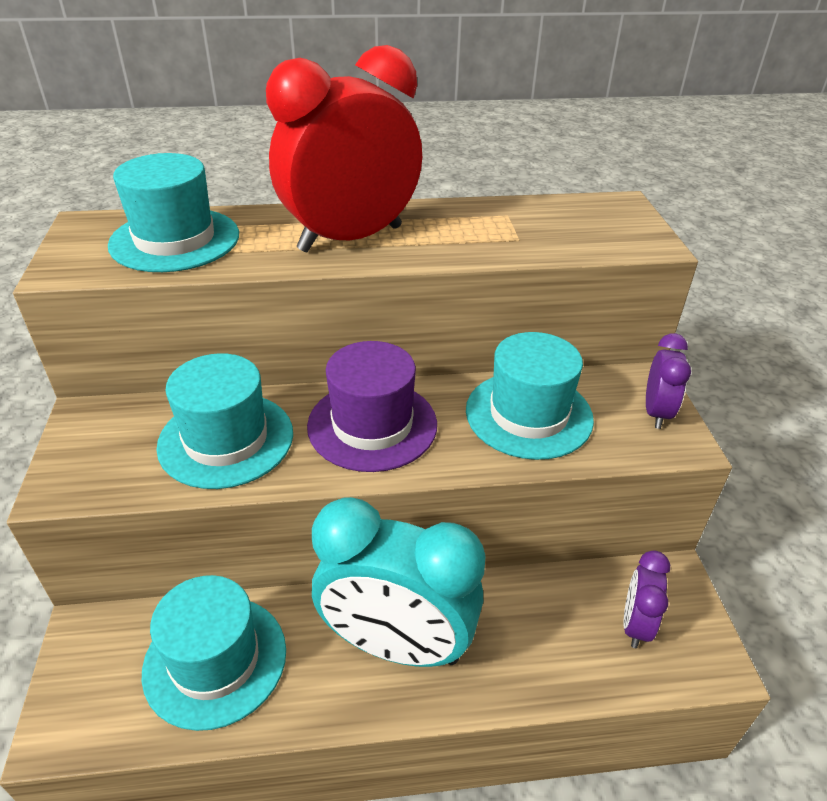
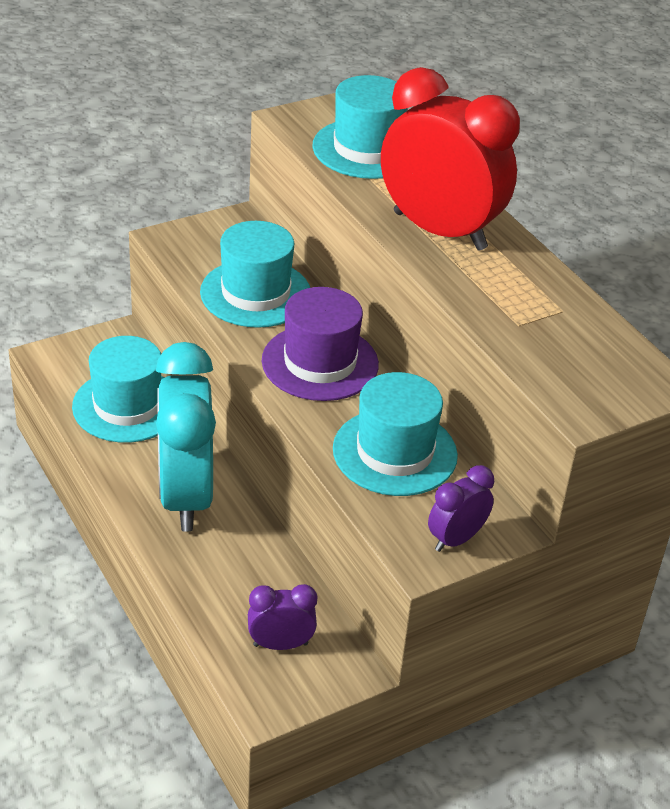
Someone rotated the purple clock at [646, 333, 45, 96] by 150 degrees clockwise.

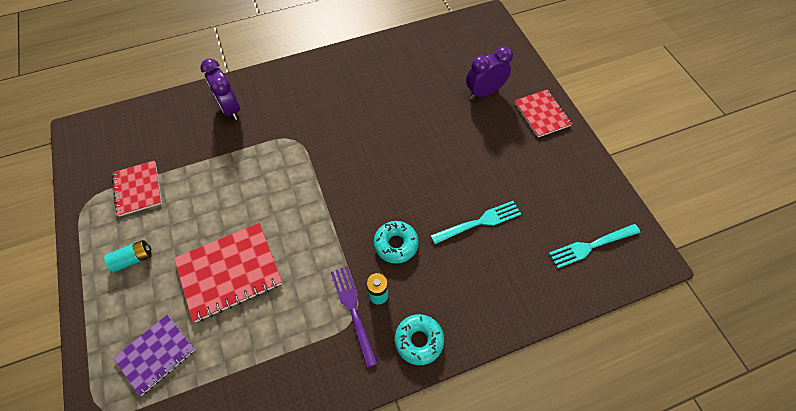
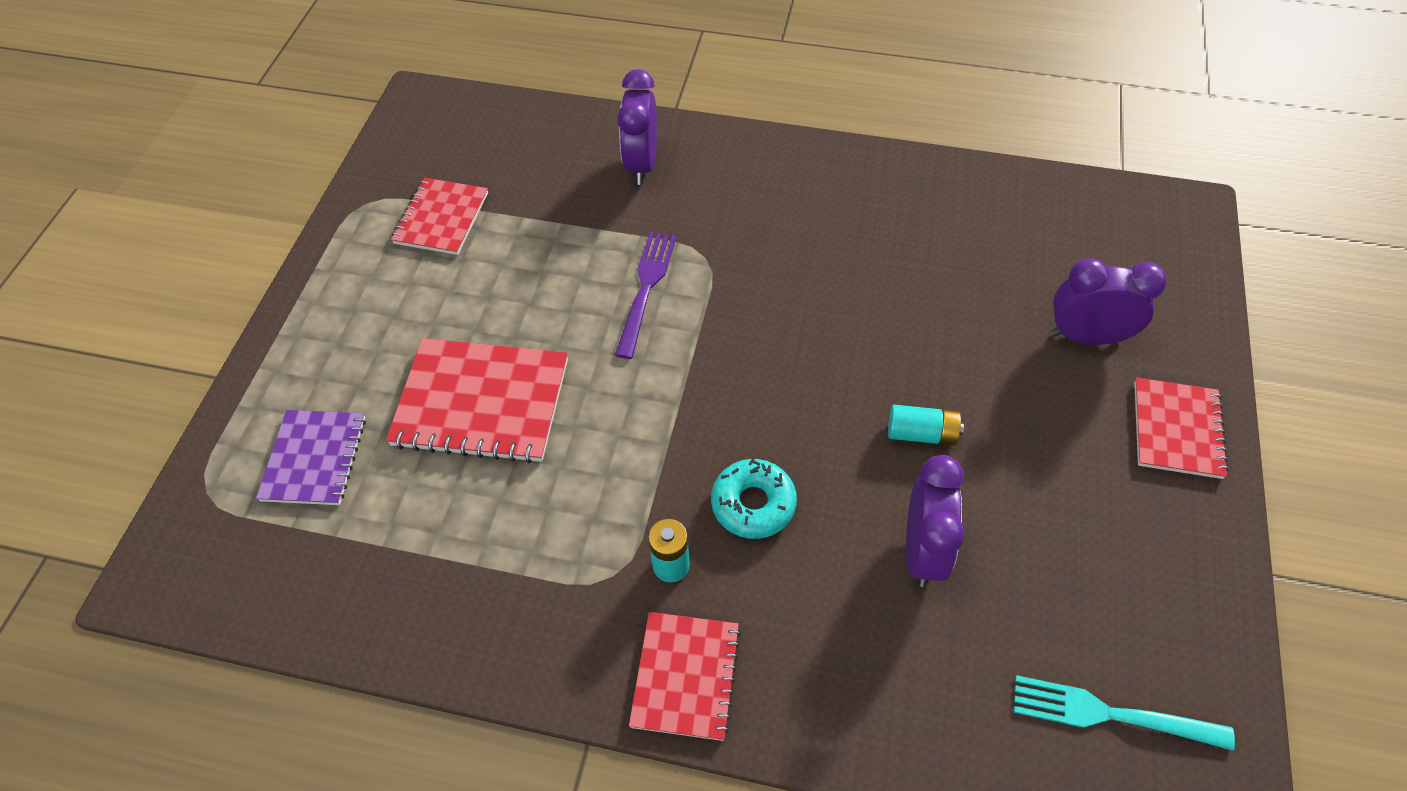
Someone swapped the turquoise fork at [430, 201, 91, 43] for the purple clock at [906, 455, 59, 132]. Someone carried the turquoise battery from [104, 240, 48, 32] to [888, 405, 76, 41]. Someone carried the purple fork from [331, 266, 47, 102] to [615, 232, 62, 127]. Someone swapped the turquoise donut at [395, 314, 49, 51] for the red notebook at [629, 612, 112, 129]. Someone rotated the purple notebook at [113, 315, 82, 81] by 75 degrees counterclockwise.

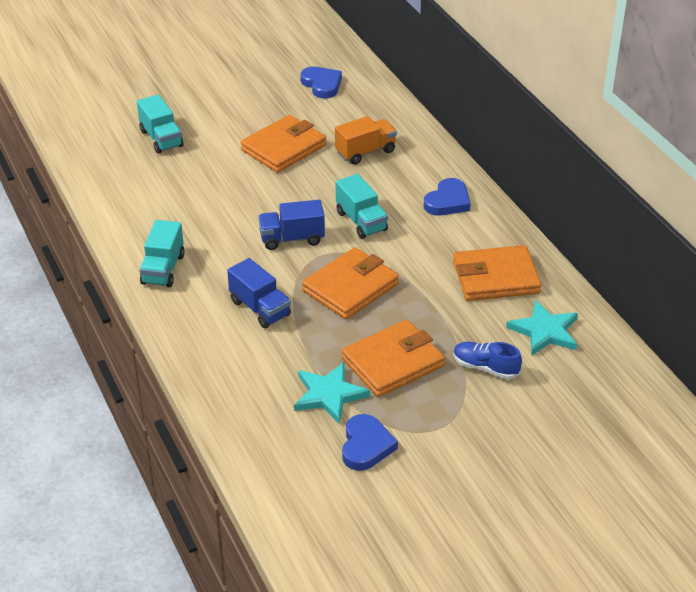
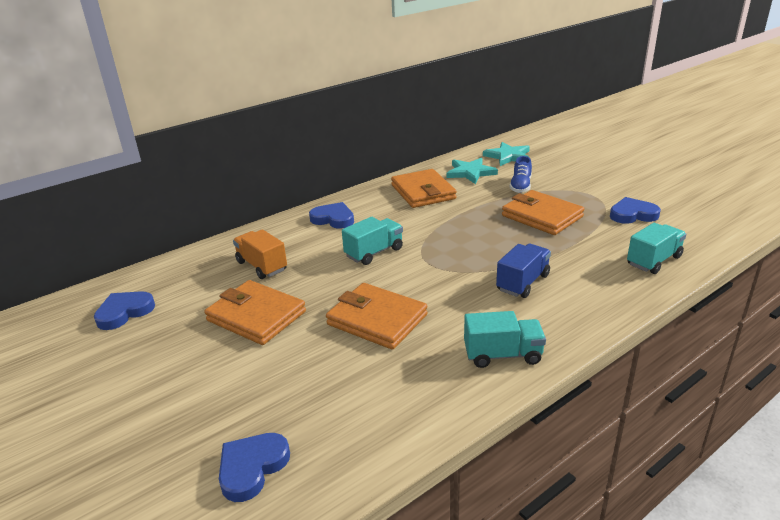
Someone carried the turquoise truck from [137, 95, 46, 59] to [627, 223, 59, 51]. Someone took away the blue truck at [258, 200, 67, 50]. Someone carried the orange wallet from [302, 247, 97, 72] to [326, 283, 102, 67]. Someone carried the turquoise star from [294, 362, 76, 61] to [483, 142, 47, 24]. Someone put down the blue heart at [219, 433, 71, 69].

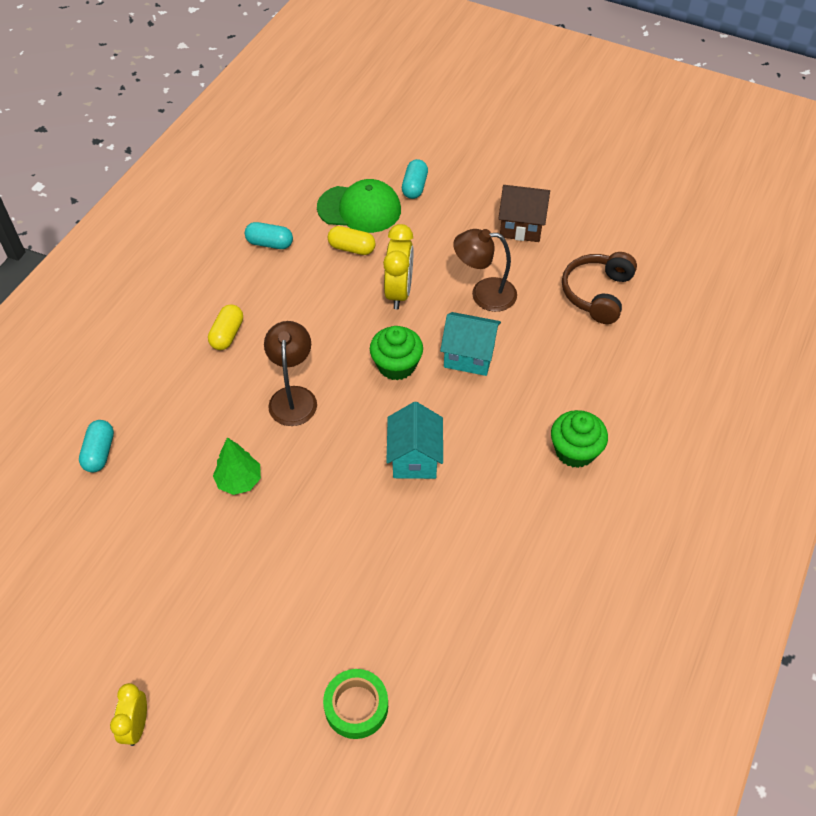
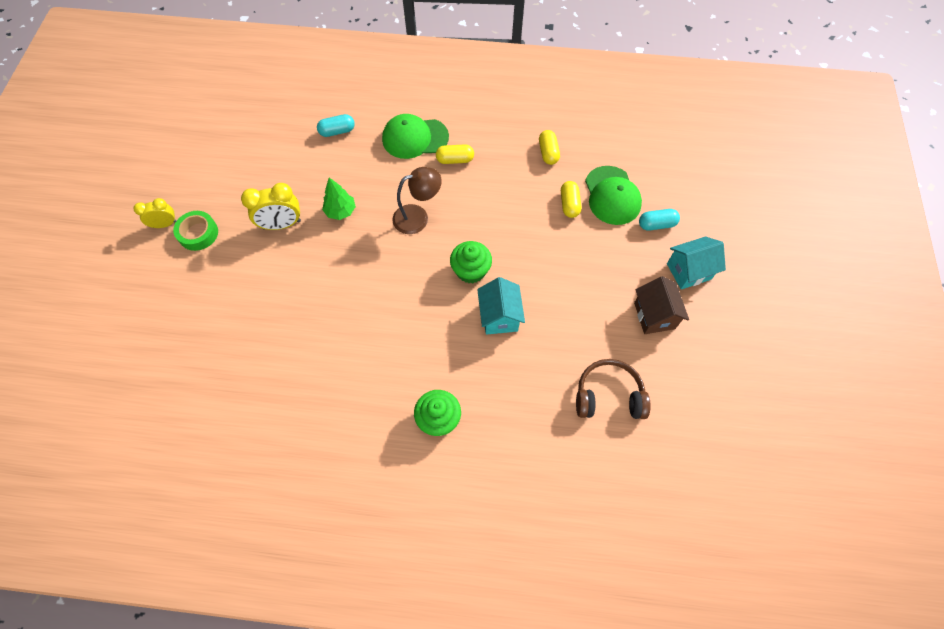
Someone repainted the turquoise capsule at [245, 222, 48, 27], which became the yellow capsule at [539, 130, 21, 35]. Someone carried the yellow clock from [383, 224, 30, 85] to [241, 183, 60, 47]. Someone took away the brown lamp at [453, 229, 64, 83]. Someone carried the turquoise house from [386, 402, 57, 77] to [667, 236, 59, 53]. Someone carried the green tape from [323, 669, 65, 70] to [173, 211, 45, 40]. Someone put down the green cap at [382, 114, 67, 45].

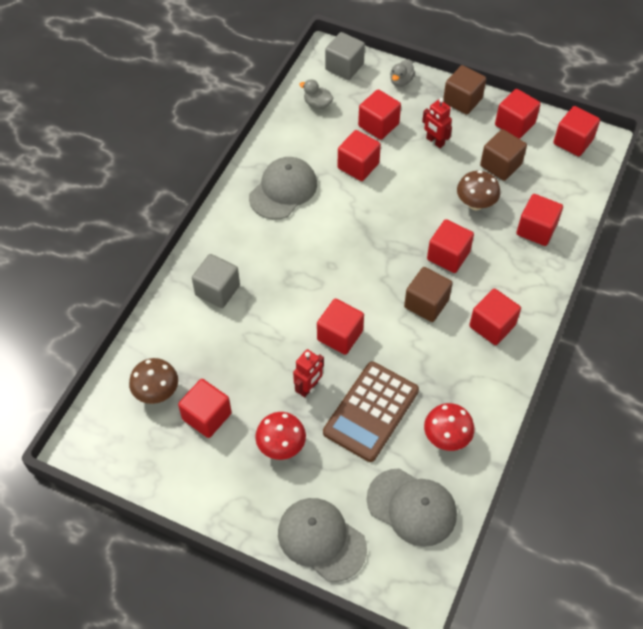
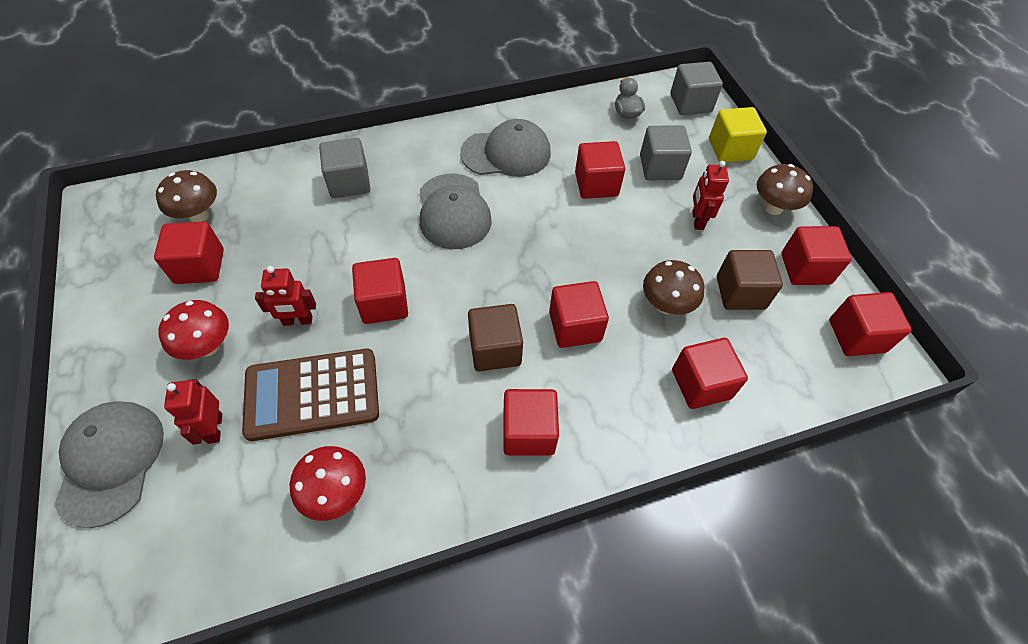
Someone swapped the grey duck at [390, 59, 25, 28] for the yellow cube at [709, 107, 58, 55]. Someone swapped the brown cube at [443, 65, 43, 50] for the brown mushroom at [757, 164, 56, 51]. Someone repainted the red cube at [358, 89, 43, 51], which became the grey cube at [640, 125, 52, 55]. Someone carried the grey cap from [367, 468, 90, 79] to [420, 173, 72, 76]. Someone put down the red robot at [164, 379, 58, 66].

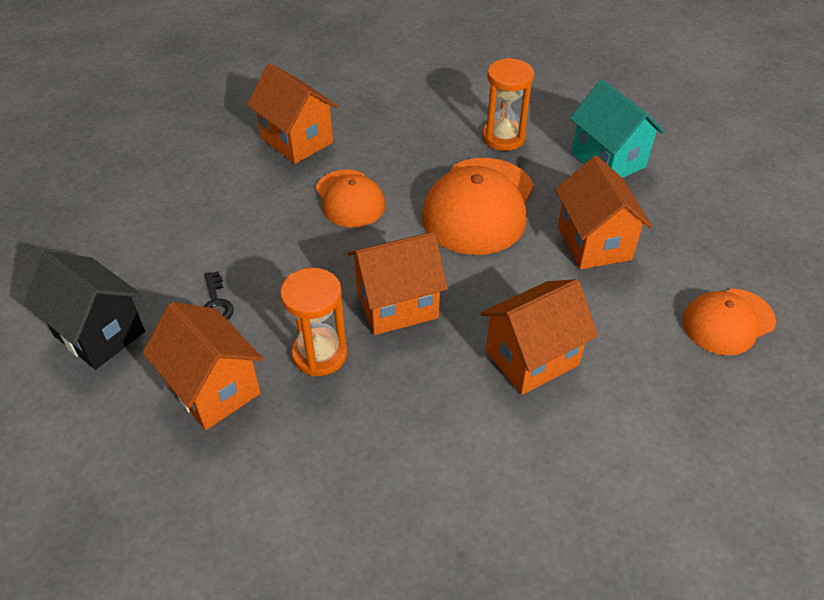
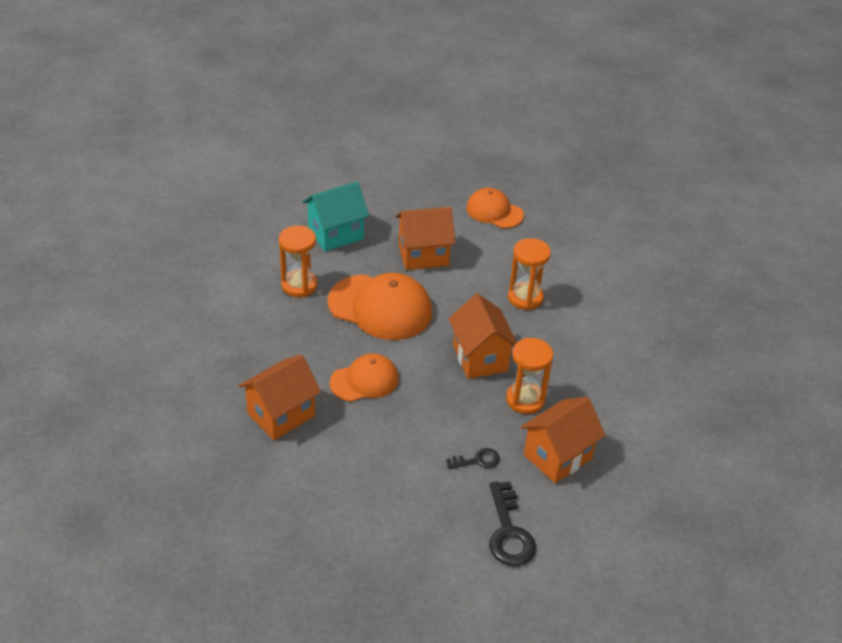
Someone swapped the black house at [24, 251, 121, 119] for the black key at [489, 481, 47, 85]. Someone swapped the orange house at [480, 279, 118, 116] for the orange hourglass at [508, 238, 43, 72]. Someone rotated the orange cap at [682, 288, 94, 67] by 150 degrees clockwise.

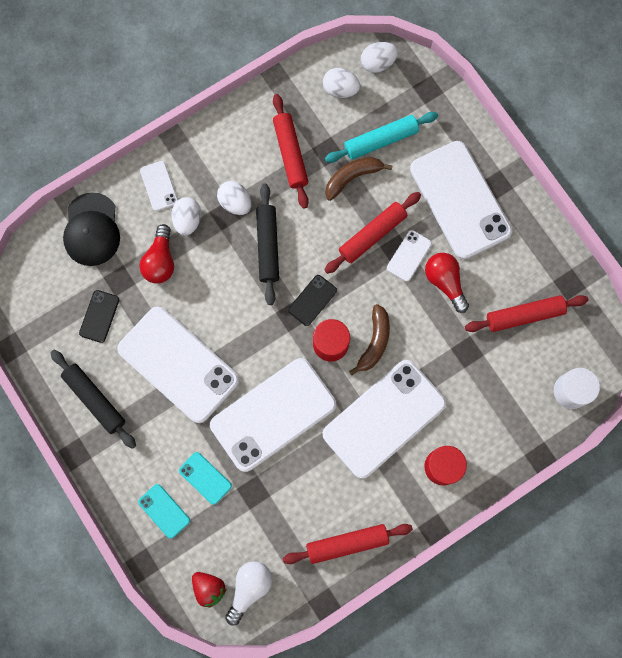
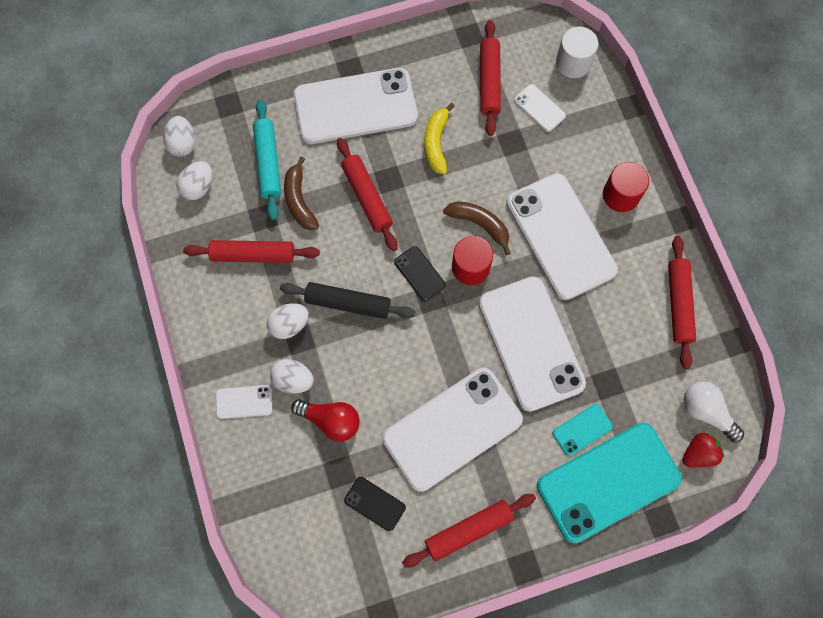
Someone took away the black cap at [63, 192, 57, 74]. Someone carried the white phone from [387, 230, 45, 52] to [514, 84, 52, 48]. Someone swapped the red light bulb at [425, 253, 44, 60] for the yellow banana at [424, 103, 31, 71]. Someone repainted the black rolling pin at [50, 350, 86, 99], which became the red rolling pin at [402, 494, 134, 74]. Someone scaled the turquoise phone at [138, 484, 52, 55] by 2.33.

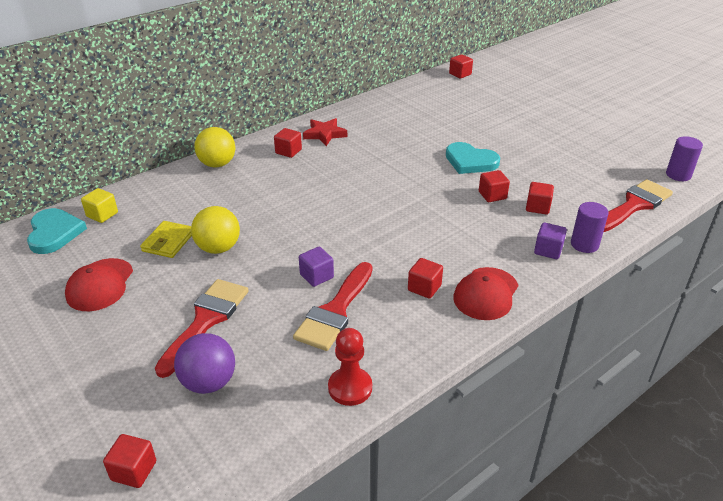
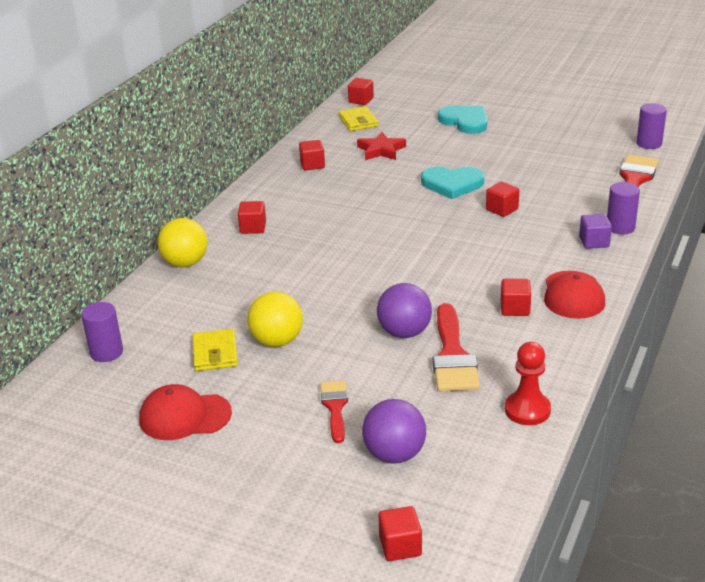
Someone carried the red star from [303, 118, 44, 28] to [357, 132, 49, 28]. Someone carried the red cube from [526, 182, 28, 33] to [299, 140, 26, 30]. Someone swapped the yellow cube at [81, 188, 37, 35] for the purple cylinder at [81, 302, 42, 60]. Someone carried the turquoise heart from [27, 208, 60, 46] to [438, 105, 49, 29]. Someone swapped the purple cube at [299, 247, 35, 40] for the purple ball at [377, 283, 55, 55]. Someone rotated the red cap at [65, 258, 68, 53] by 105 degrees clockwise. Someone scaled the red brush at [155, 279, 94, 99] by 0.60. Someone put down the yellow wallet at [339, 106, 39, 25].

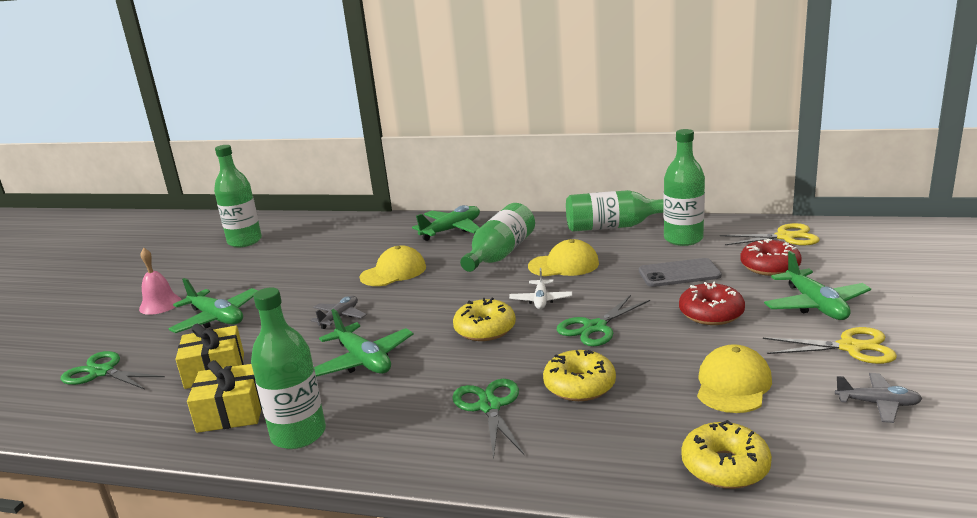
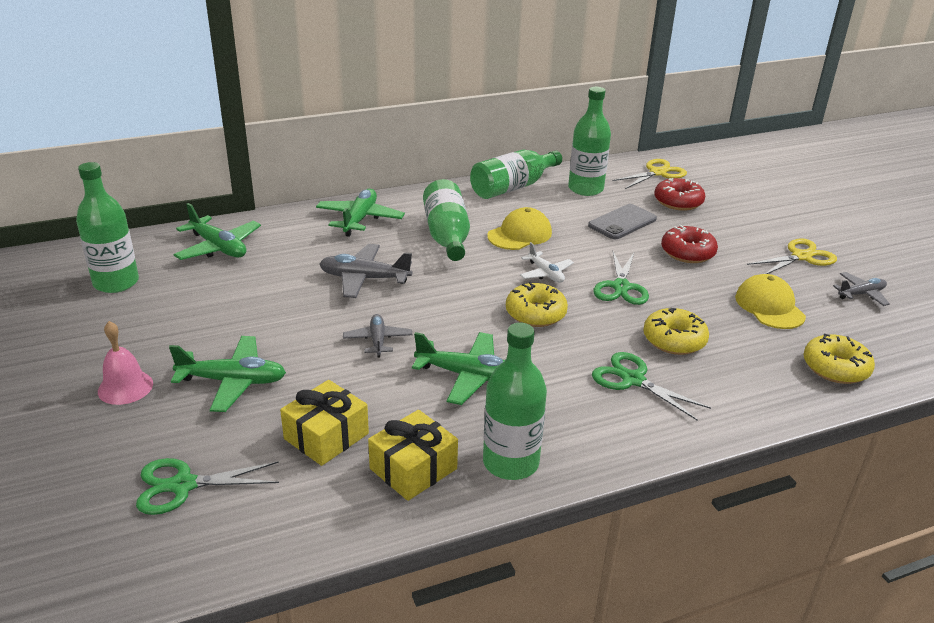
Someone swapped the yellow cap at [360, 246, 66, 40] for the grey plane at [320, 244, 92, 54]. Someone carried the green plane from [764, 251, 107, 69] to [173, 203, 88, 57].

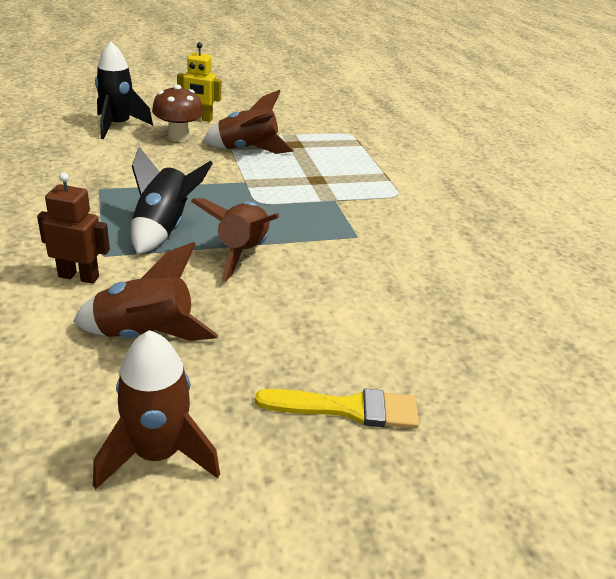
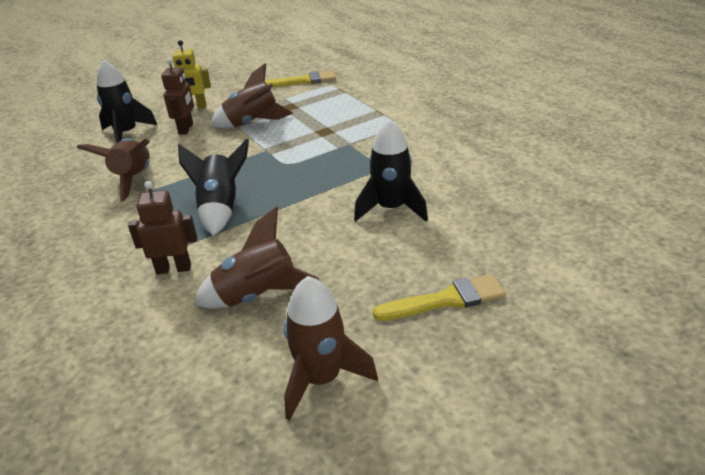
Someone swapped the brown mushroom at [152, 84, 51, 58] for the brown robot at [161, 58, 33, 77]. Someone carried the brown rocket from [191, 198, 88, 84] to [77, 138, 73, 63]. Someone put down the yellow brush at [265, 71, 71, 16]. Someone put down the black rocket at [354, 119, 74, 103].

